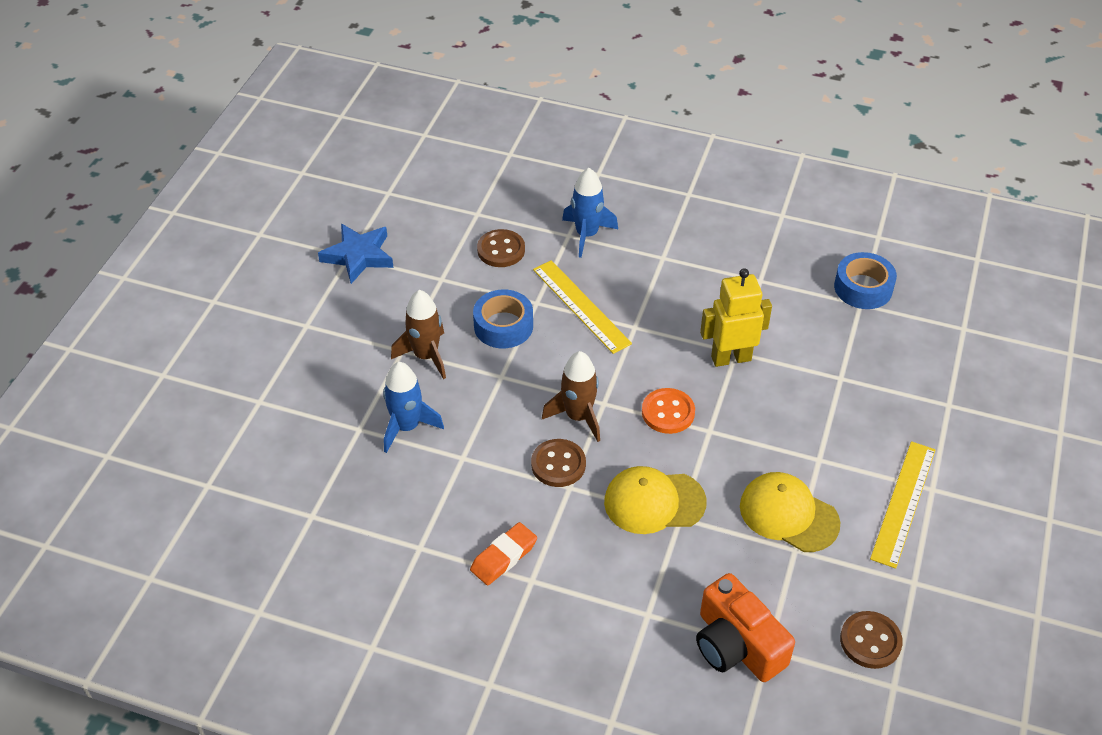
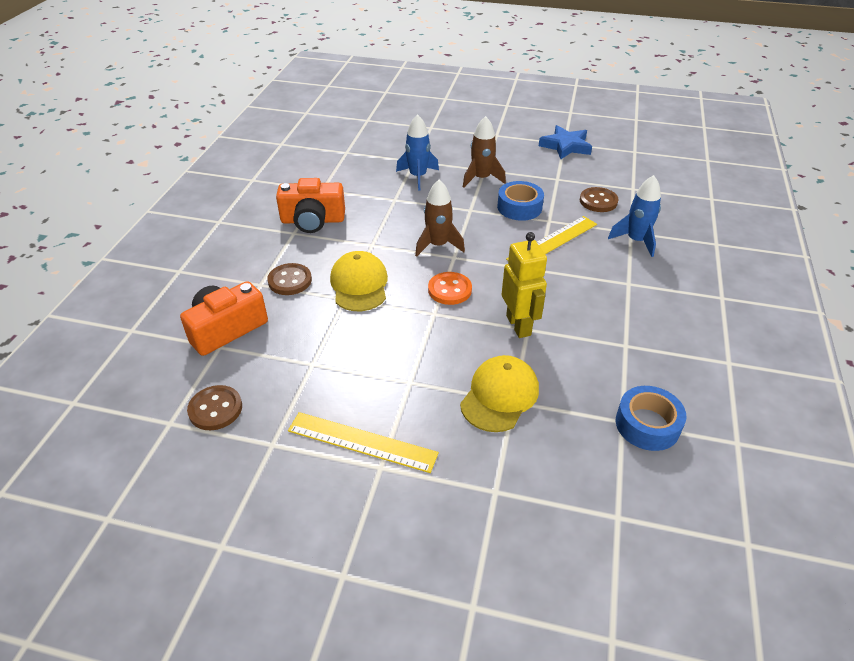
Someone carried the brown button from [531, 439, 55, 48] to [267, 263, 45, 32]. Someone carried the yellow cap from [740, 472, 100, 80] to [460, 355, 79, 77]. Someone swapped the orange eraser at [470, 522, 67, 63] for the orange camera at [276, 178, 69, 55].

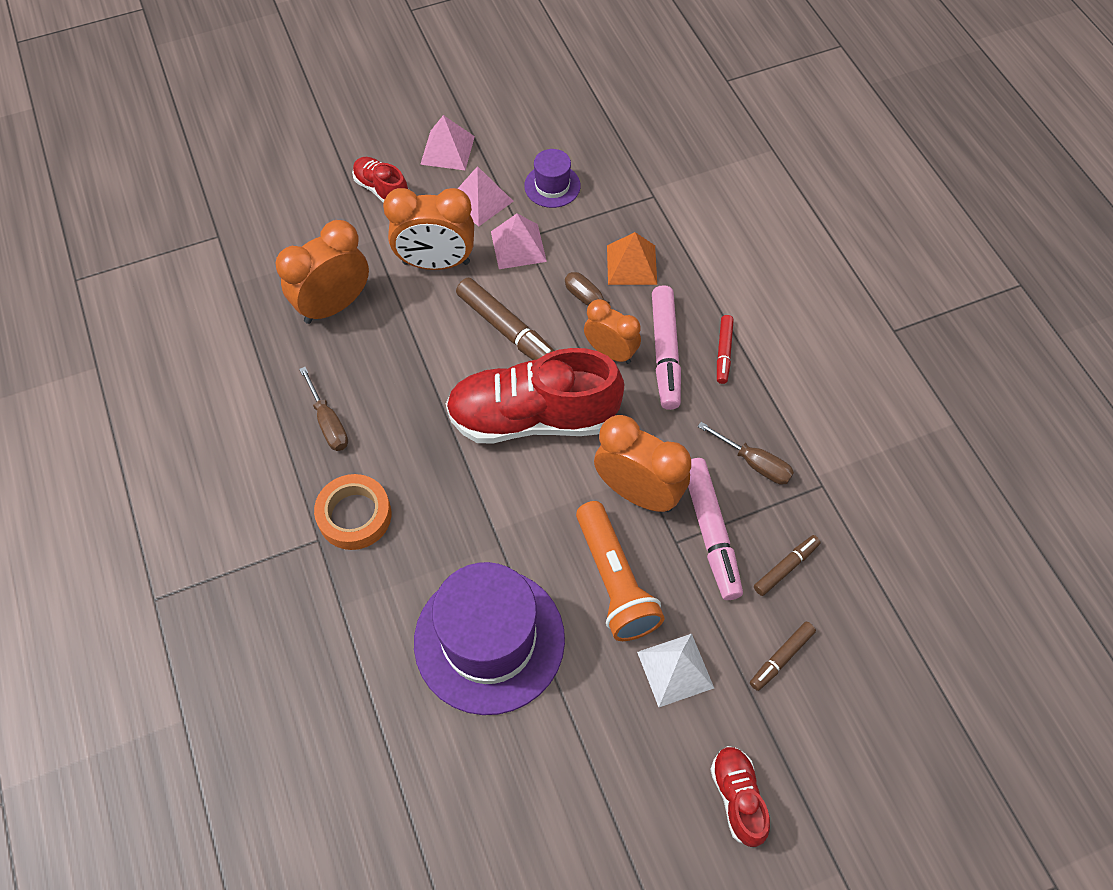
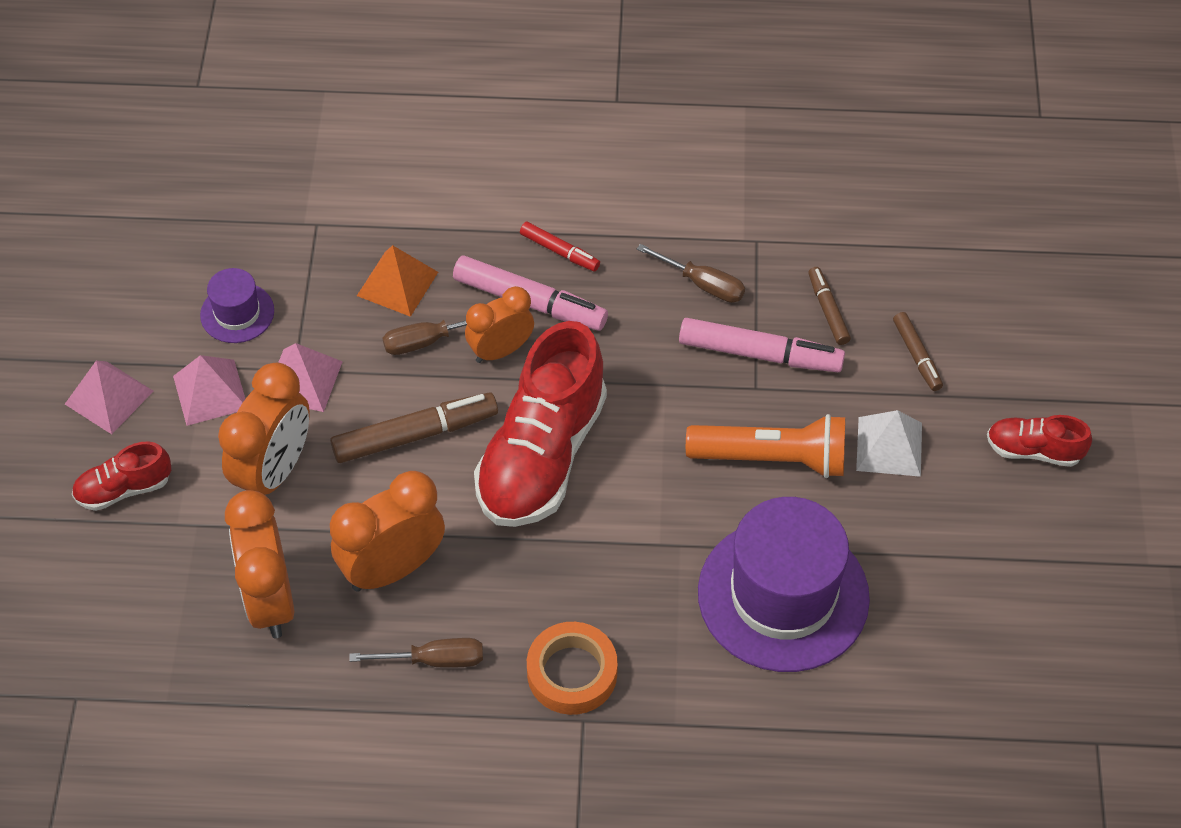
Someone carried the orange clock from [594, 415, 97, 97] to [330, 471, 115, 121]. Someone rotated the brown screwdriver at [698, 422, 96, 63] by 60 degrees clockwise.

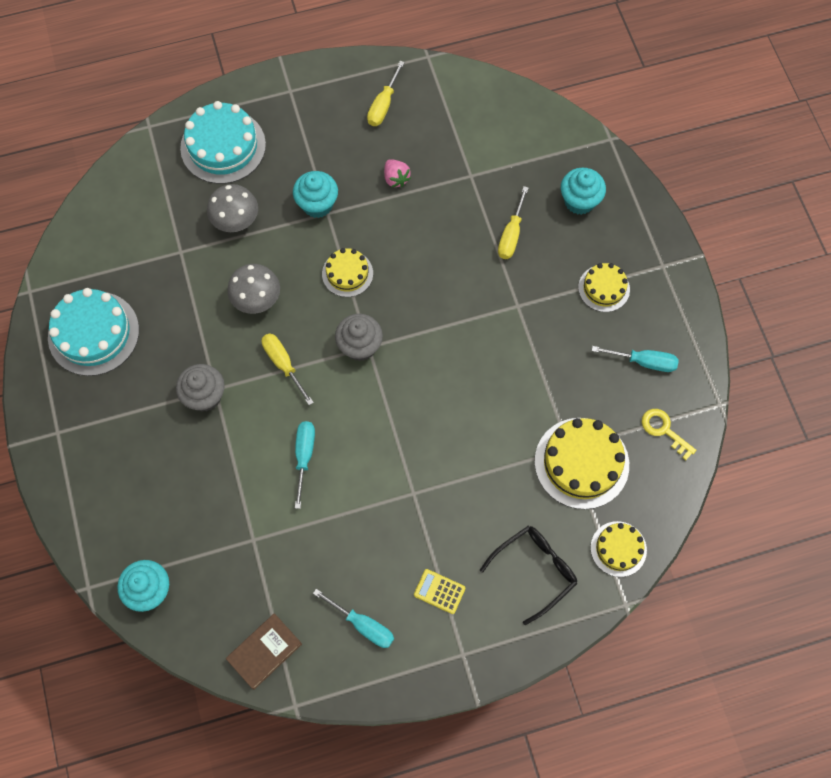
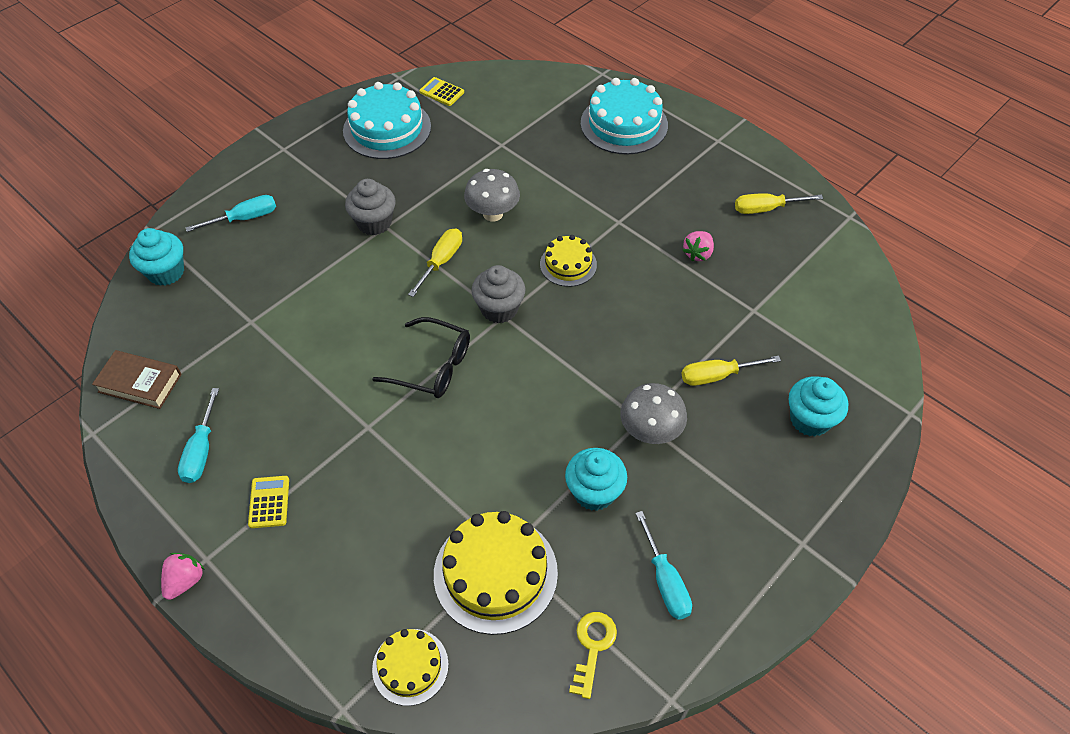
Someone carried the turquoise cupcake from [293, 171, 45, 47] to [565, 448, 62, 63]. Someone carried the grey mushroom from [207, 184, 51, 48] to [620, 383, 67, 61]. Someone took away the yellow cake at [578, 263, 52, 49]. Someone carried the turquoise screwdriver from [295, 421, 20, 88] to [186, 195, 90, 37]. Someone carried the black glasses from [480, 526, 98, 99] to [372, 317, 98, 81]. Someone put down the yellow calculator at [419, 77, 45, 29]. Someone put down the pink strawberry at [161, 553, 44, 47].

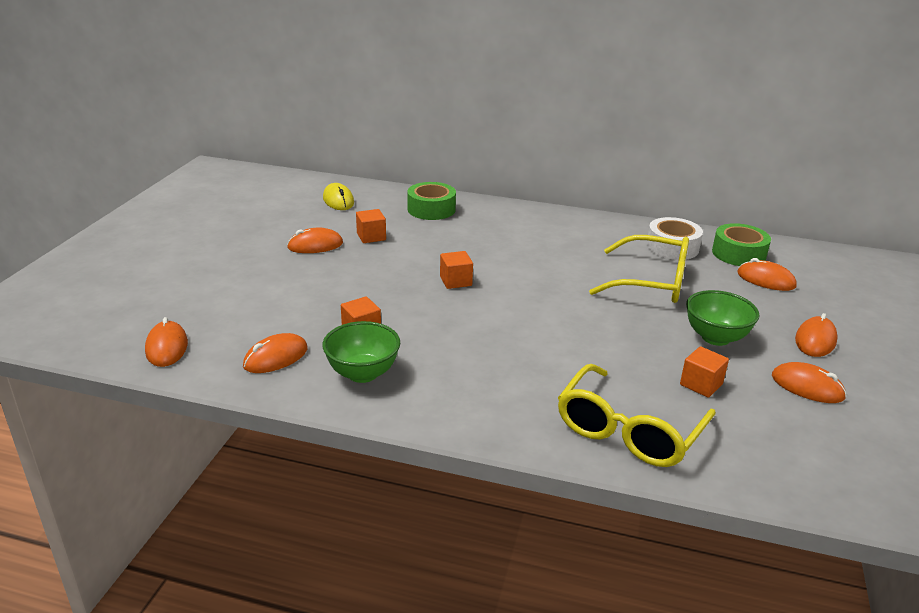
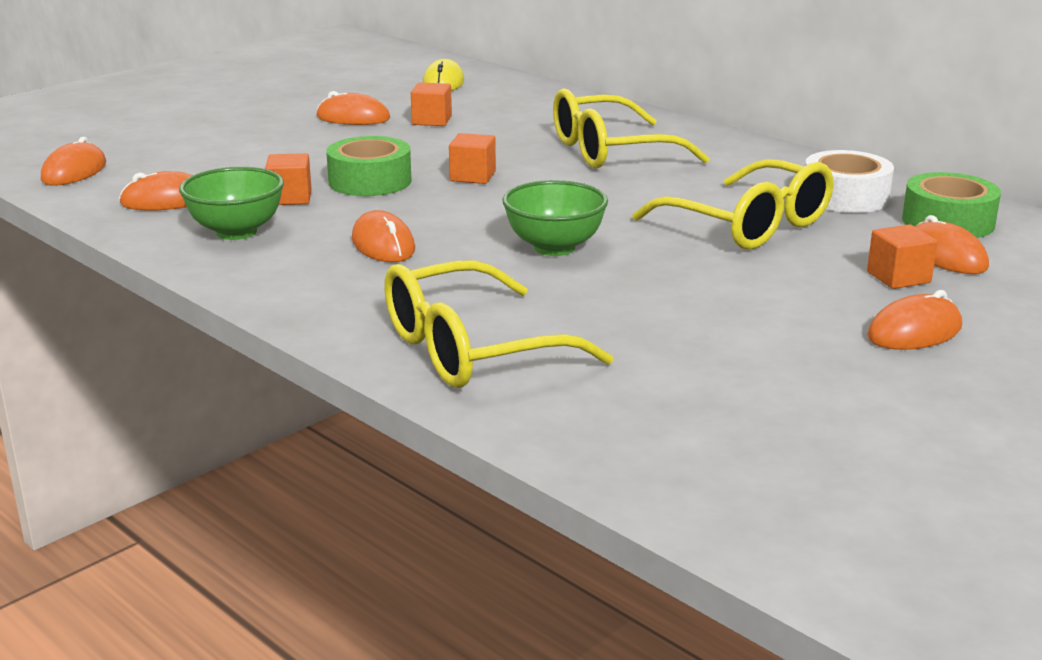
Someone carried the green tape from [407, 182, 49, 38] to [326, 136, 86, 60]. Someone carried the green bowl from [686, 290, 74, 56] to [502, 180, 106, 76]. Someone carried the orange cube from [680, 346, 49, 52] to [867, 224, 71, 65]. Someone carried the orange mouse from [772, 362, 75, 41] to [352, 210, 63, 52]. Someone put down the yellow glasses at [553, 88, 157, 81].

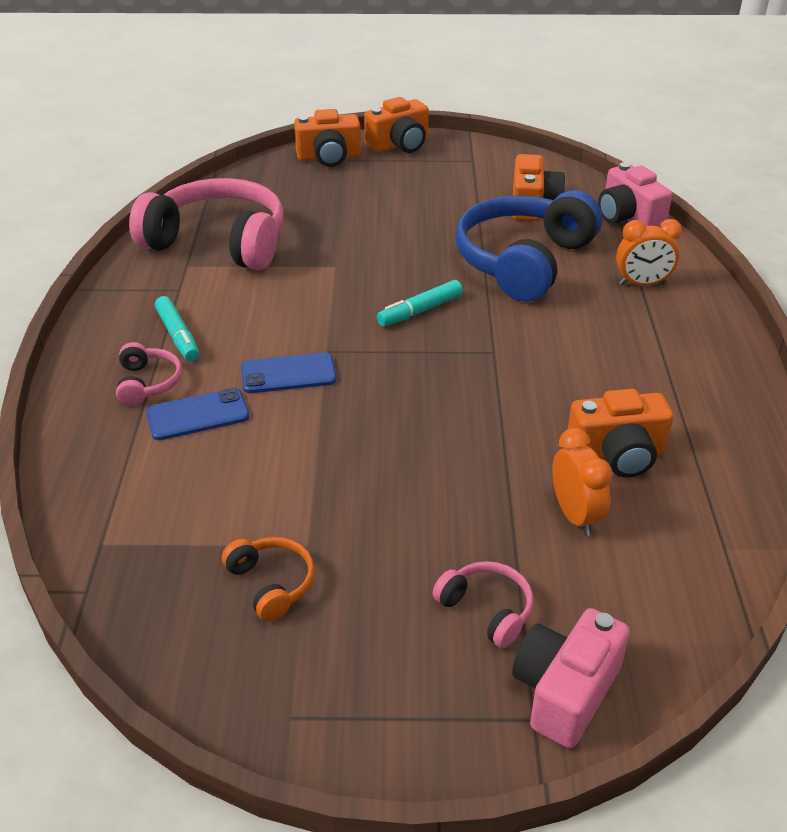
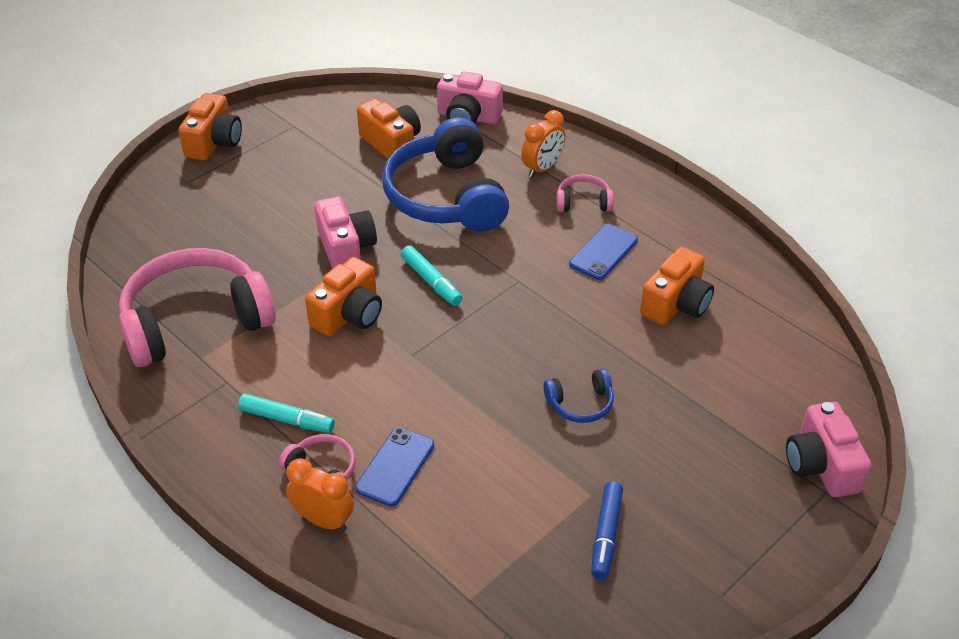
Someone carried the orange camera from [294, 109, 67, 58] to [305, 257, 77, 79]. Someone rotated the turquoise marker at [377, 280, 86, 46] by 45 degrees counterclockwise. Someone carried the blue phone from [241, 352, 95, 41] to [569, 224, 69, 56]. Someone carried the orange clock from [552, 428, 60, 108] to [286, 458, 68, 73]. Someone swapped the orange headphones at [222, 537, 93, 84] for the blue marker at [591, 481, 32, 98]. Someone carried the pink headphones from [433, 561, 100, 87] to [556, 174, 58, 38]. Someone put down the pink camera at [314, 196, 63, 73]. Someone put down the blue headphones at [544, 368, 70, 55].

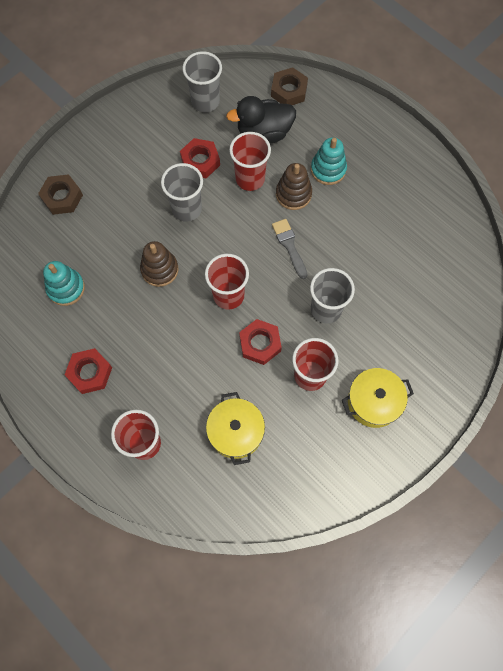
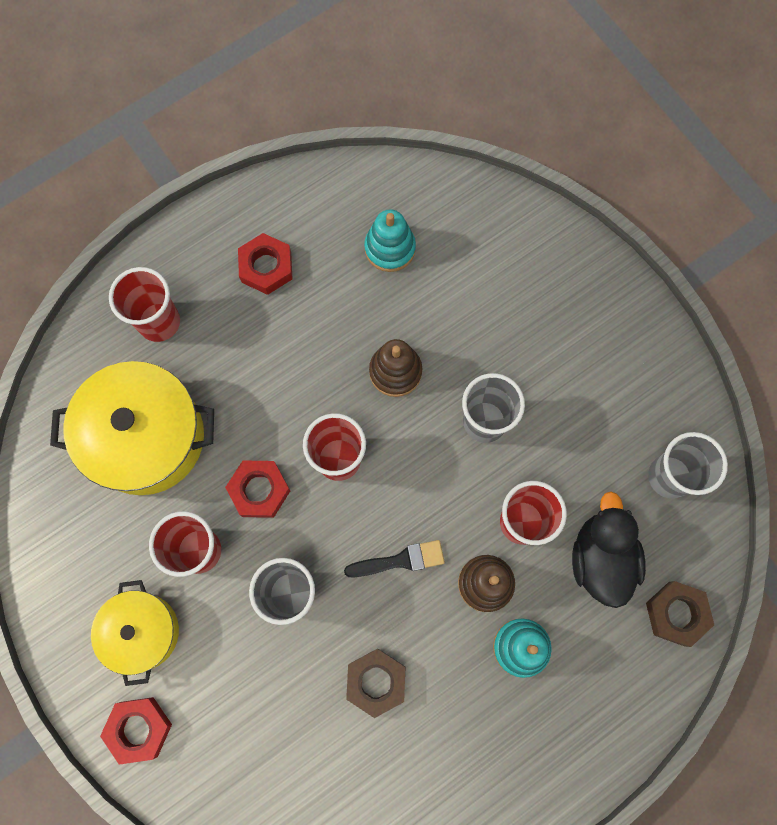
Someone carried the red nut from [180, 138, 40, 40] to [100, 697, 72, 68]. Someone carried the brown nut from [38, 174, 45, 41] to [346, 649, 59, 69]. Someone repainted the grey brush at [272, 219, 35, 60], which became the black brush at [344, 540, 101, 37]. Someone scaled the yellow pot at [206, 392, 59, 73] by 1.65.

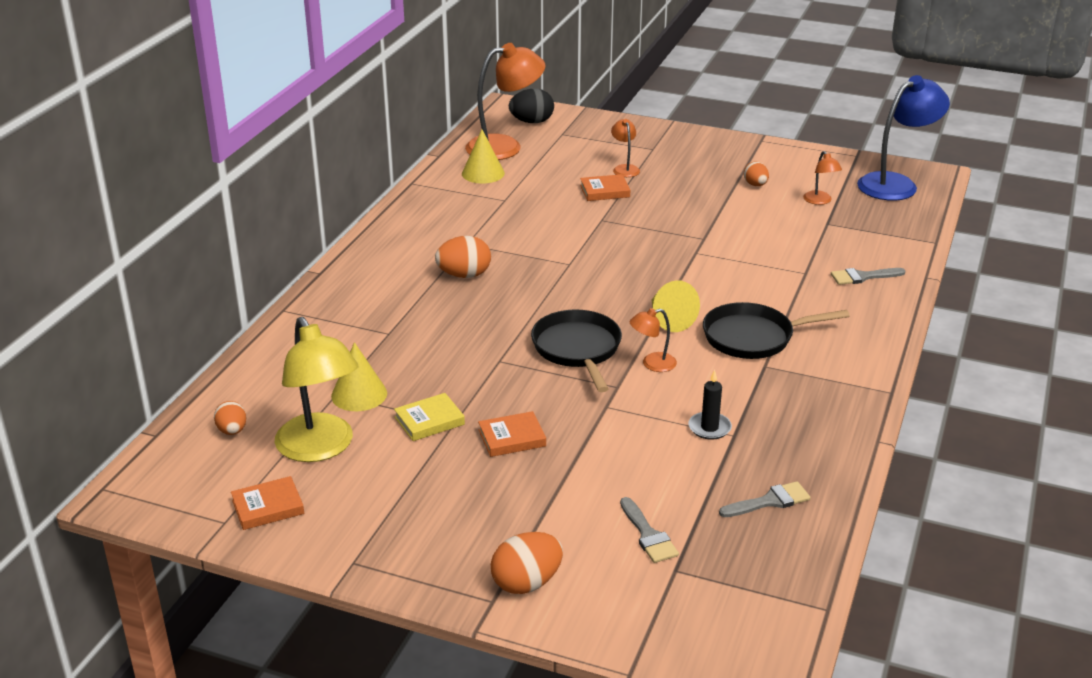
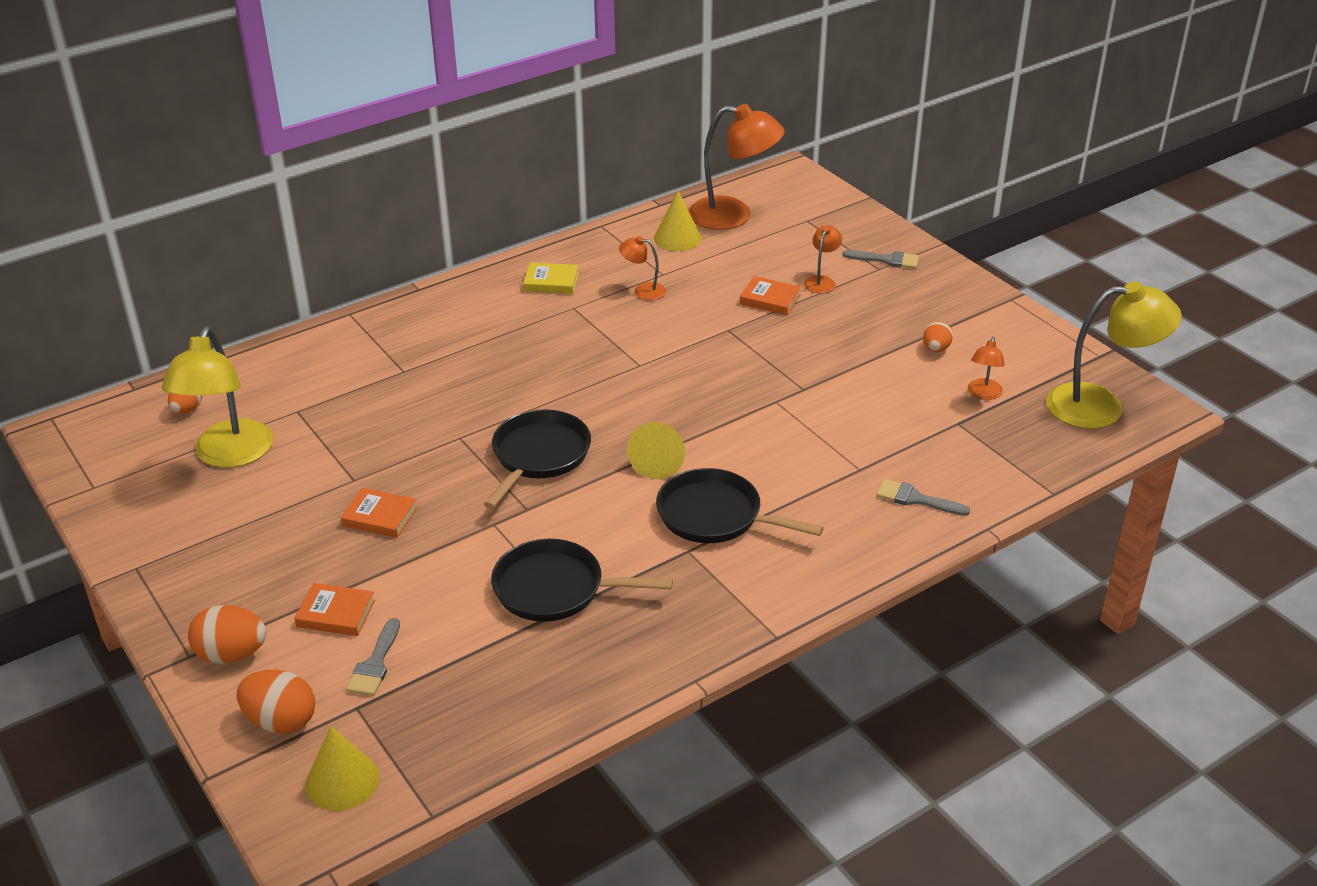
Someone repainted the blue lamp at [857, 75, 93, 126], which became the yellow lamp at [1046, 281, 136, 148]. Someone took away the black egg at [509, 89, 45, 34]. Someone carried the orange egg from [435, 236, 56, 42] to [236, 670, 79, 64]. Someone carried the orange lamp from [629, 308, 48, 64] to [619, 236, 47, 64]. Someone carried the yellow cone from [331, 342, 56, 69] to [305, 726, 74, 85]. Someone swapped the black candle at [688, 370, 44, 70] for the black pan at [491, 539, 182, 83]. Someone carried the yellow book from [394, 393, 71, 48] to [523, 262, 56, 32]. Someone carried the orange book from [231, 476, 73, 54] to [294, 583, 81, 53]. Someone carried the grey brush from [719, 481, 92, 36] to [843, 250, 76, 19].

